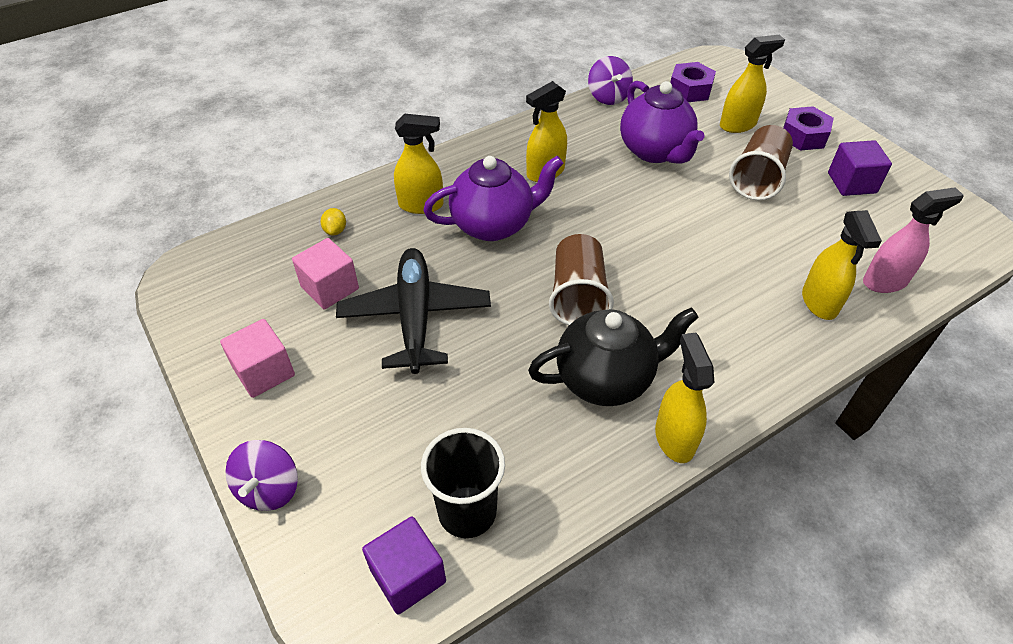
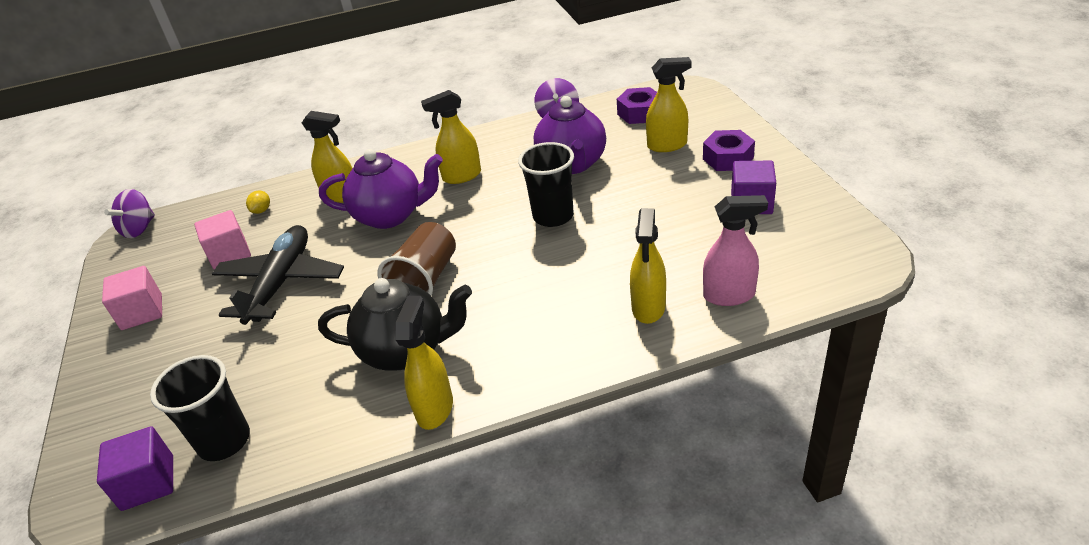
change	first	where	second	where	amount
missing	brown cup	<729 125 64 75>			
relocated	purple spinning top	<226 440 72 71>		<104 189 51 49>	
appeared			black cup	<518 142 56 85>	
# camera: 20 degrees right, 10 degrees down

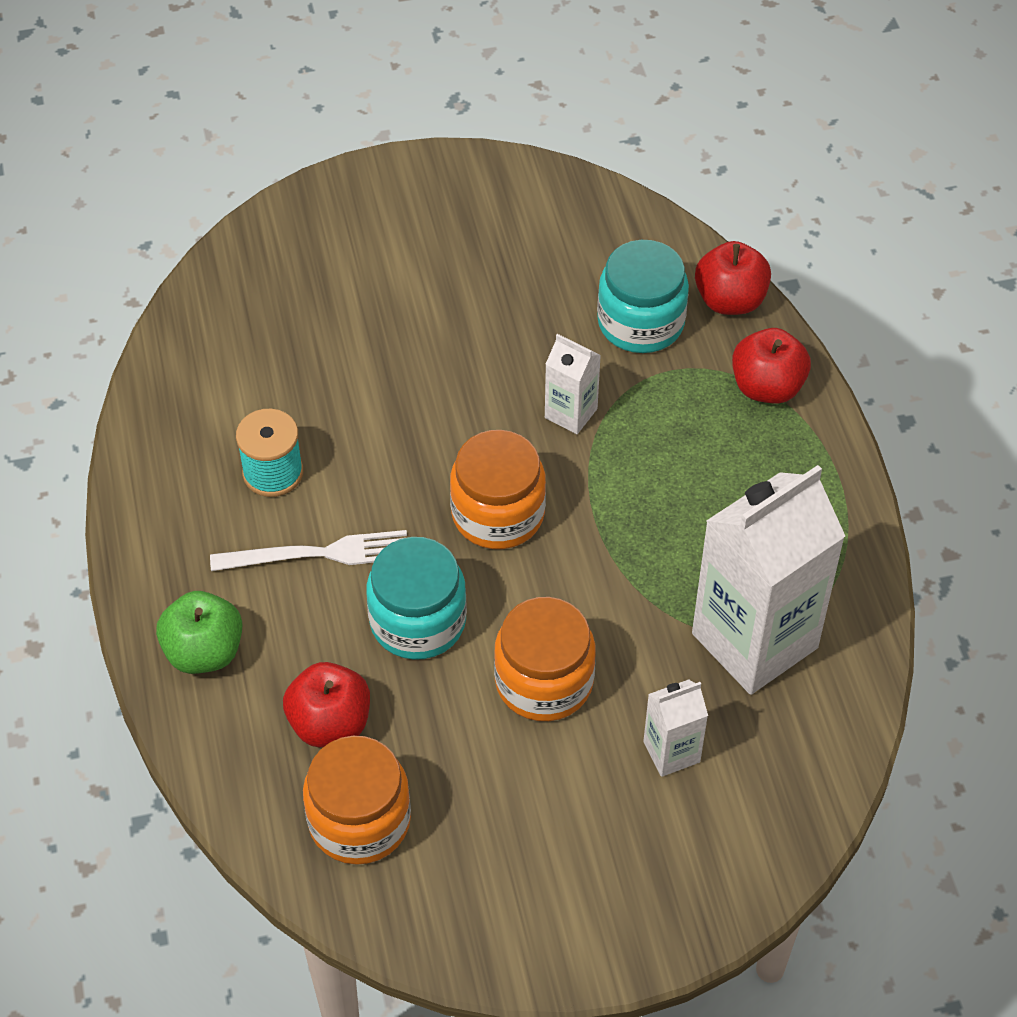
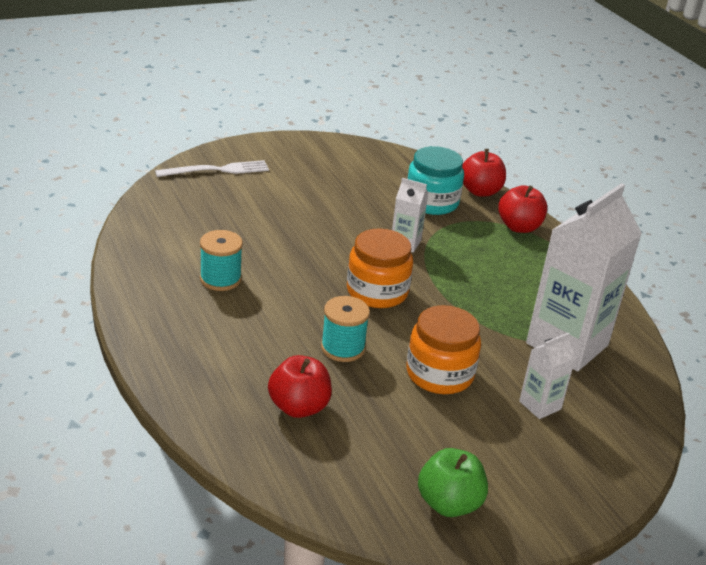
change	first	where	second	where	amount
relocated	white fork	<210 530 197 41>		<155 160 114 17>	
exchanged	turquoise jar	<366 537 101 123>	turquoise spool	<321 296 49 66>	
relocated	green apple	<156 591 86 83>		<418 448 70 69>	
missing	orange jar	<303 736 108 129>			
# camera: 15 degrees left, 20 degrees down

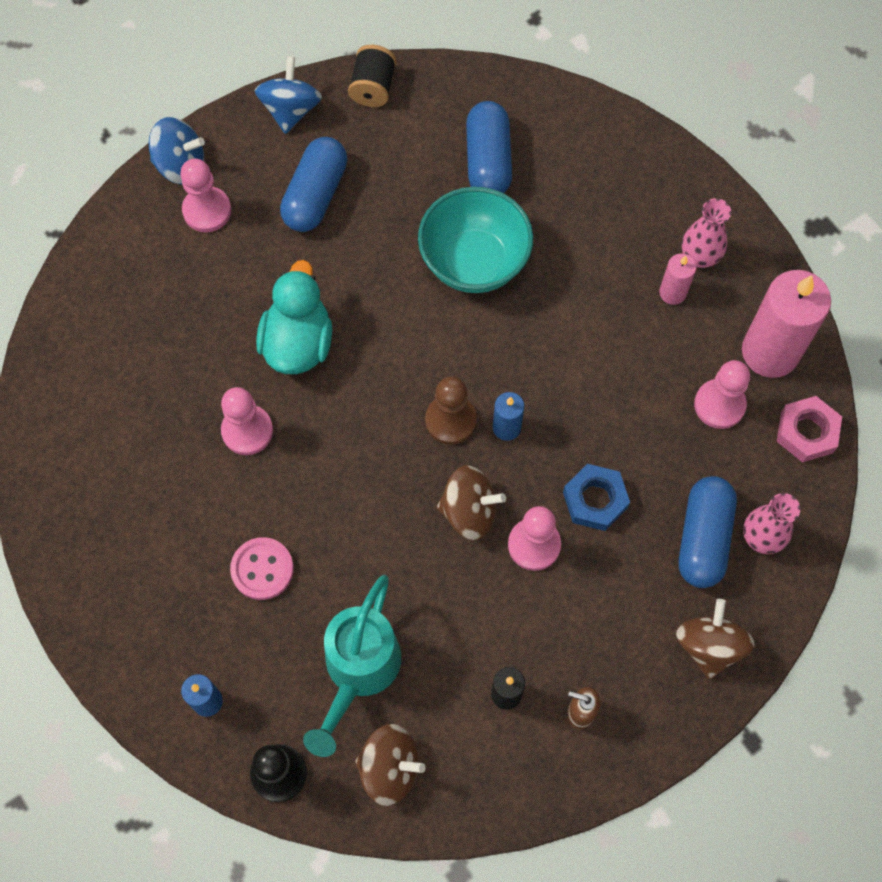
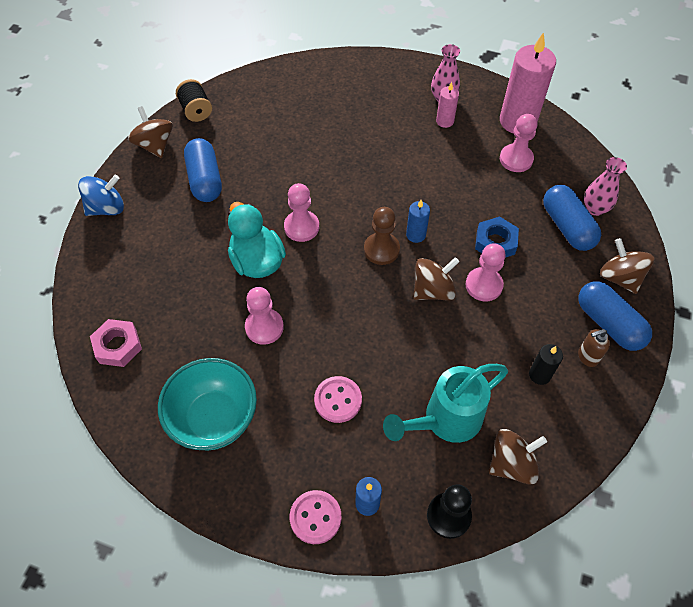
change	first	where	second	where	amount
colour	blue spinning top	<255 56 67 78>	brown spinning top	<128 106 45 52>	
relocated	blue capsule	<466 101 46 92>		<578 281 74 70>	
relocated	pink pawn	<180 159 51 73>		<284 183 35 59>	
relocated	turquoise bowl	<418 187 115 106>		<158 358 99 92>	
relocated	pink nut	<777 396 65 67>		<90 319 52 48>	
spun	turquoise watering can	<303 575 98 182>		<383 364 125 79>	75 degrees clockwise
appeared			pink button	<290 490 52 54>	
# camera: 35 degrees left, 10 degrees down

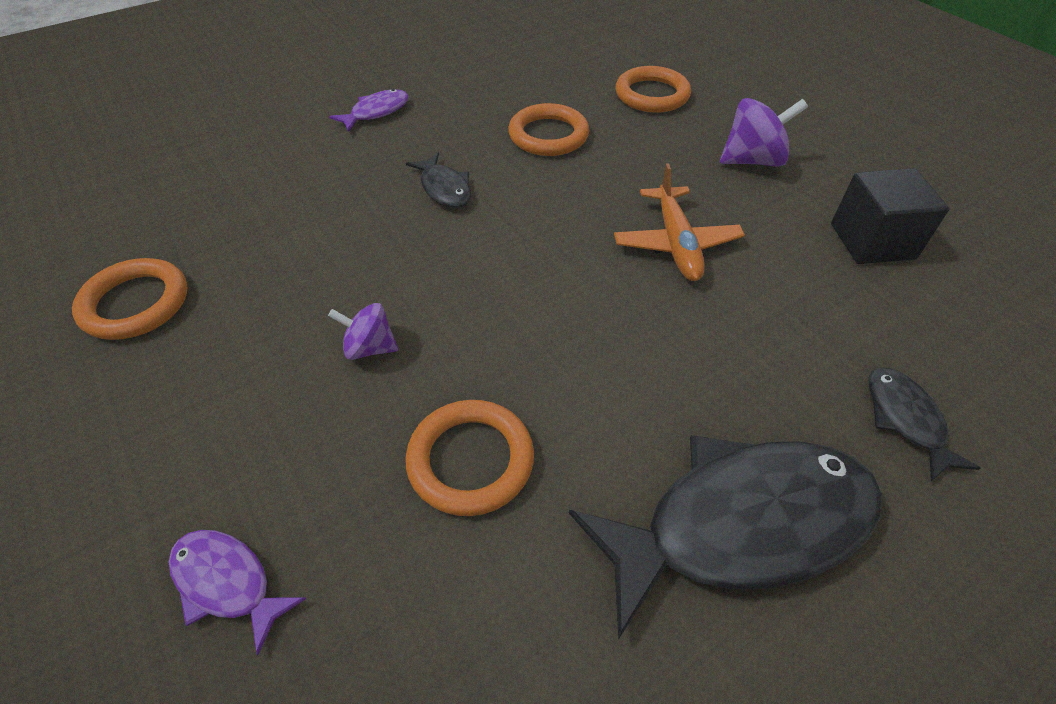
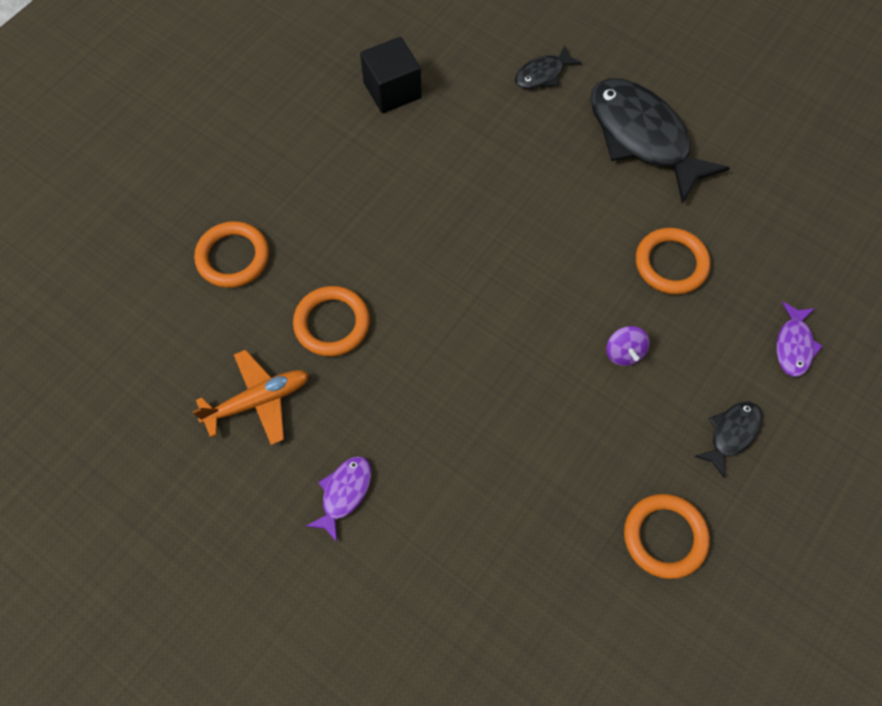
change	first	where	second	where	amount
spun	purple fish	<329 89 80 43>		<306 456 65 86>	90 degrees clockwise
missing	purple spinning top	<720 98 88 69>			
relocated	black fish	<406 152 65 56>		<695 402 67 76>	
relocated	orange plane	<614 163 131 118>		<192 350 117 95>	
# camera: 110 degrees left, 15 degrees up

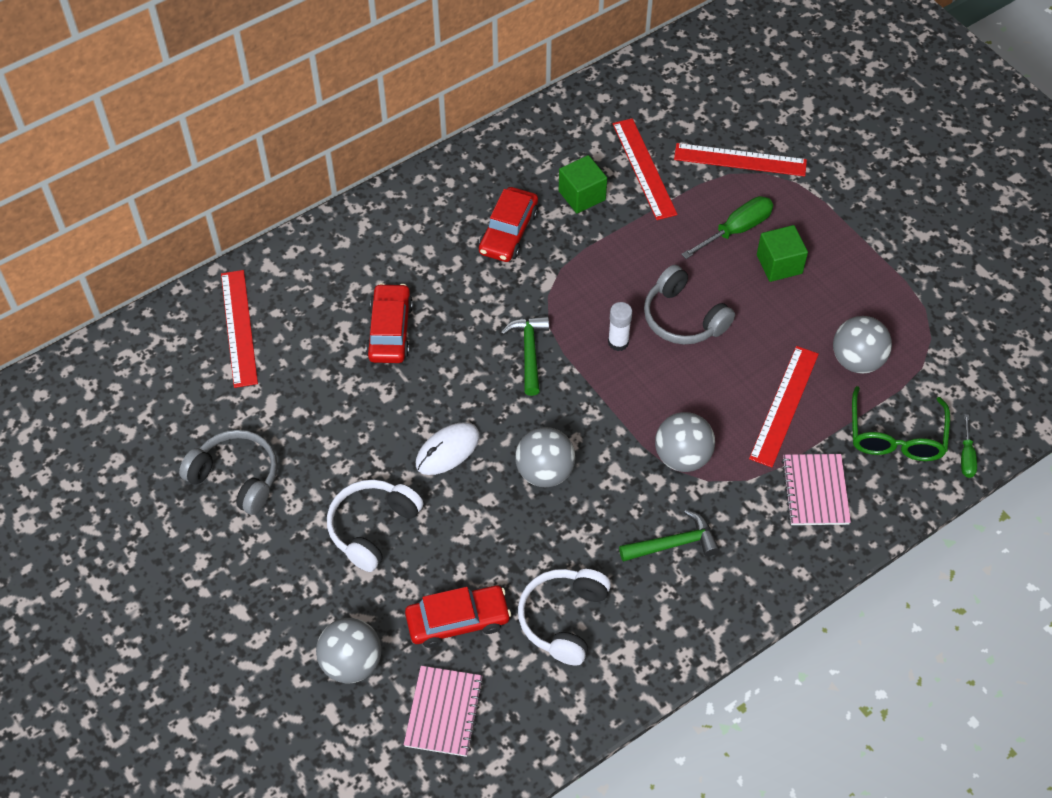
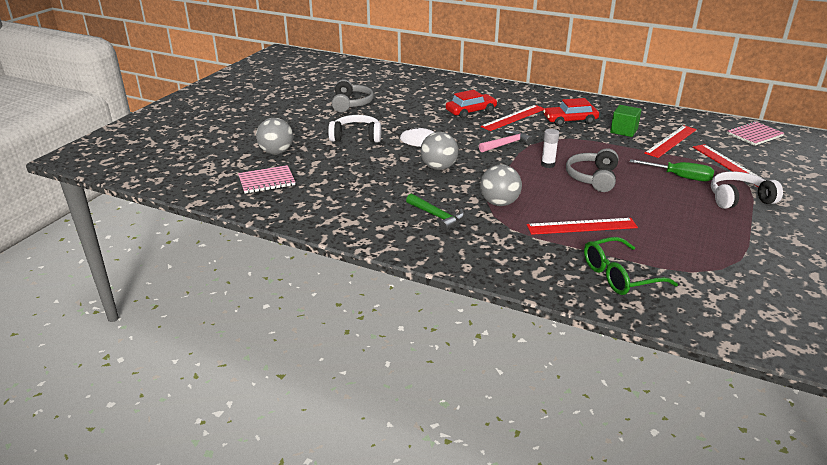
change	first	where	second	where	amount
missing	green cube	<757 225 51 57>			
relocated	red ruler	<221 270 37 118>		<481 105 64 26>	
colour	green hammer	<501 316 48 80>	pink hammer	<479 130 54 22>	
missing	grey ball	<833 316 59 57>			
missing	green screwdriver	<961 414 16 64>			
relocated	pink notebook	<781 454 70 71>		<726 121 58 25>	
relocated	white headphones	<518 569 93 96>		<711 171 72 38>	
missing	red car	<405 585 106 63>			
# camera: 60 degrees right, 25 degrees down

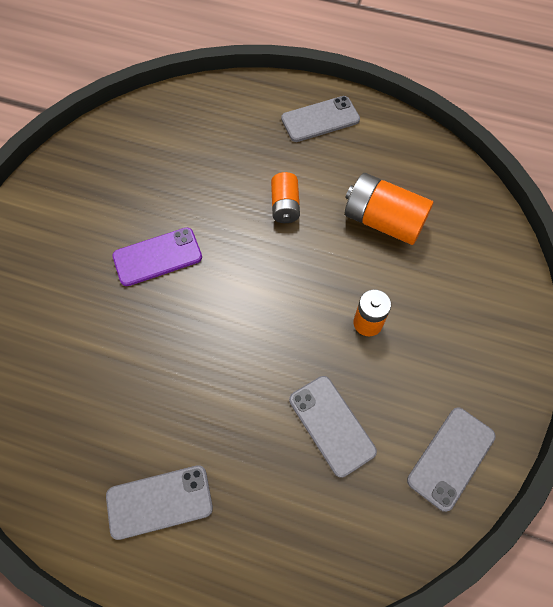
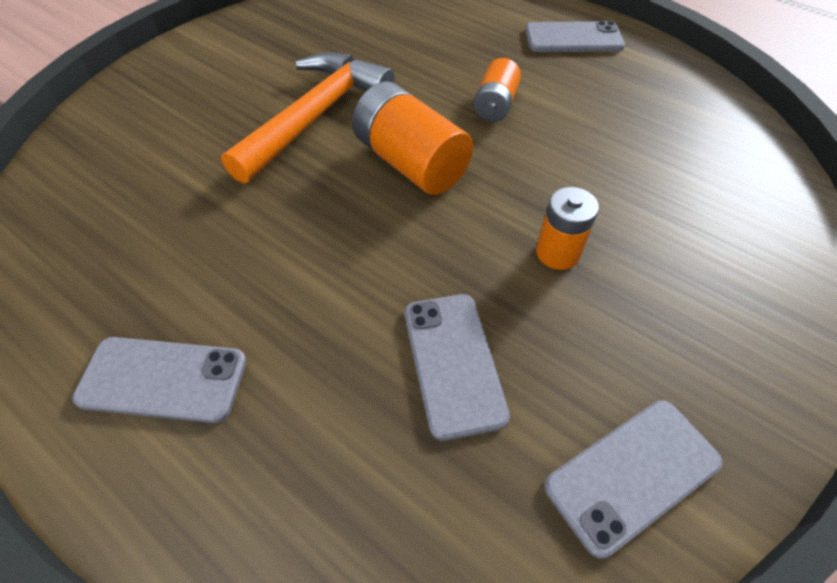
change	first	where	second	where	amount
relocated	orange battery	<345 173 89 72>		<352 81 121 114>	
exchanged	purple phone	<112 227 90 59>	orange hammer	<221 53 174 131>	
# camera: 20 degrees right, 10 degrees down

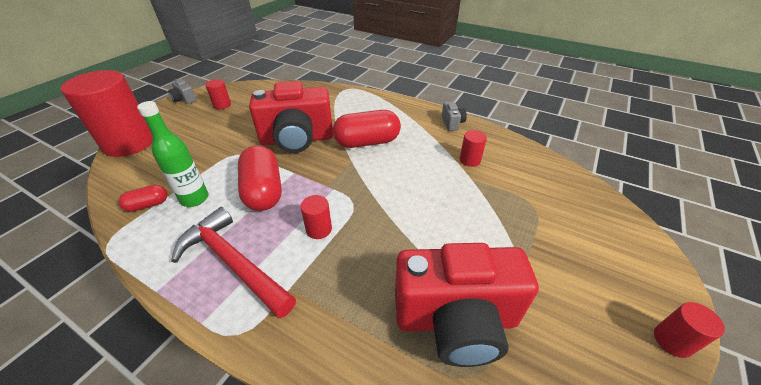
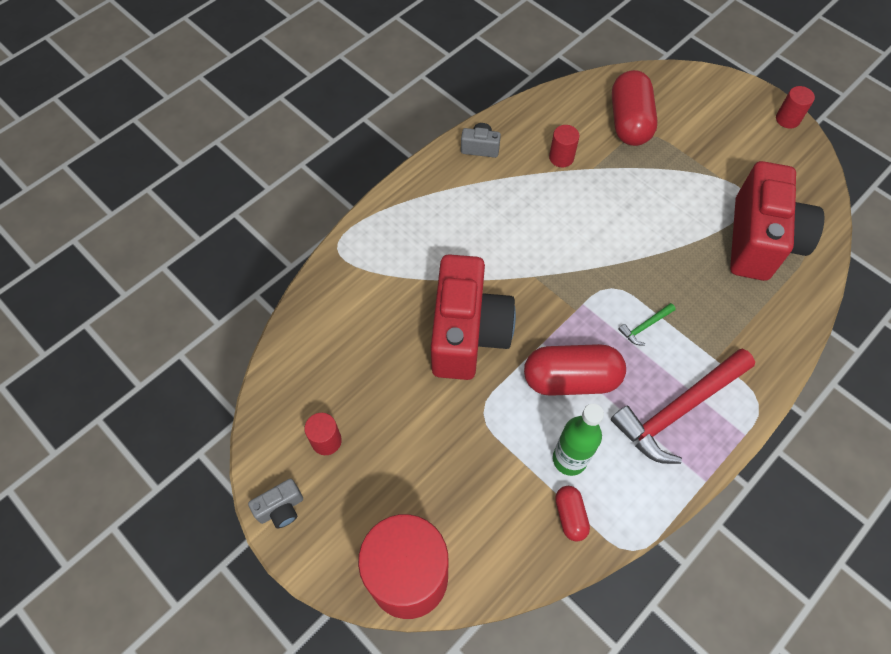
change	first	where	second	where	amount
relocated	red capsule	<333 110 68 38>		<612 70 46 76>	
exchanged	red cylinder	<300 195 32 44>	green hammer	<618 303 58 42>	
# camera: 75 degrees left, 20 degrees up

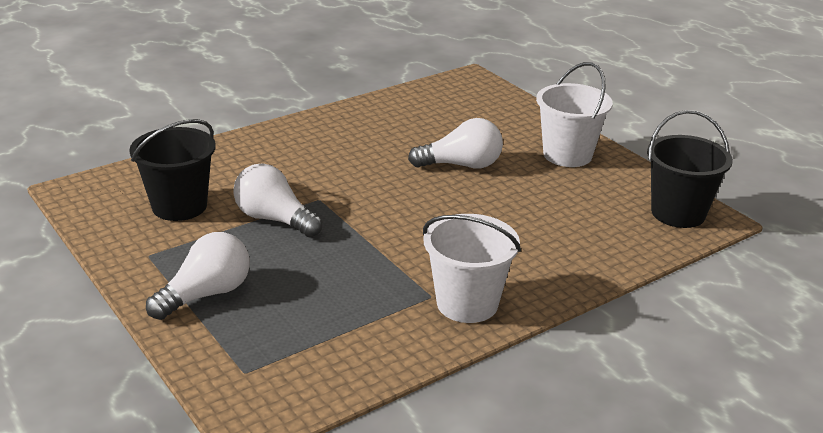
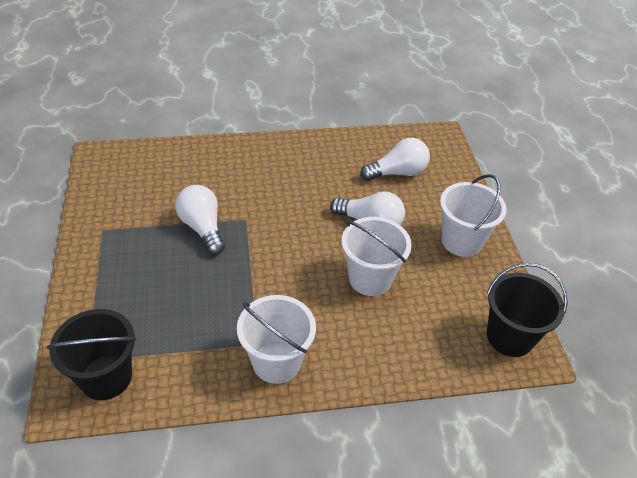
change	first	where	second	where	amount
relocated	black bucket	<129 119 87 102>		<47 309 90 91>	
relocated	white light bulb	<146 232 104 88>		<360 138 70 43>	
appeared			white bucket	<342 217 70 79>	
# camera: 25 degrees right, 15 degrees up

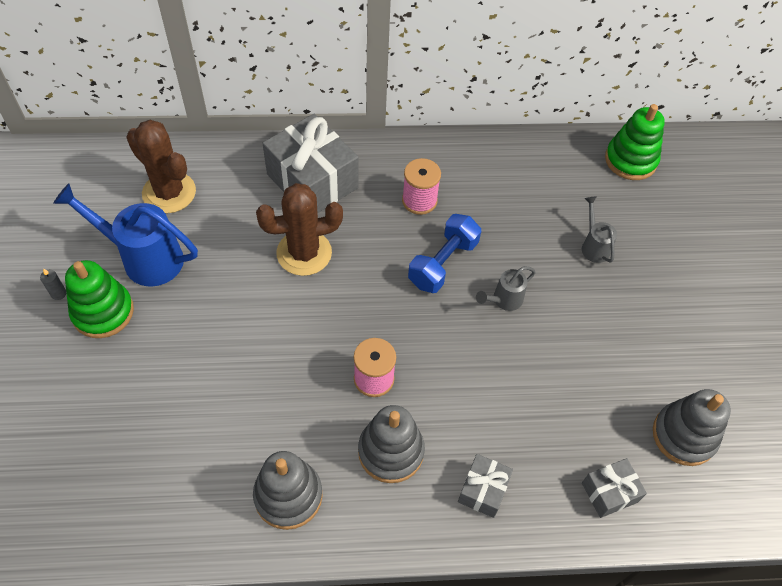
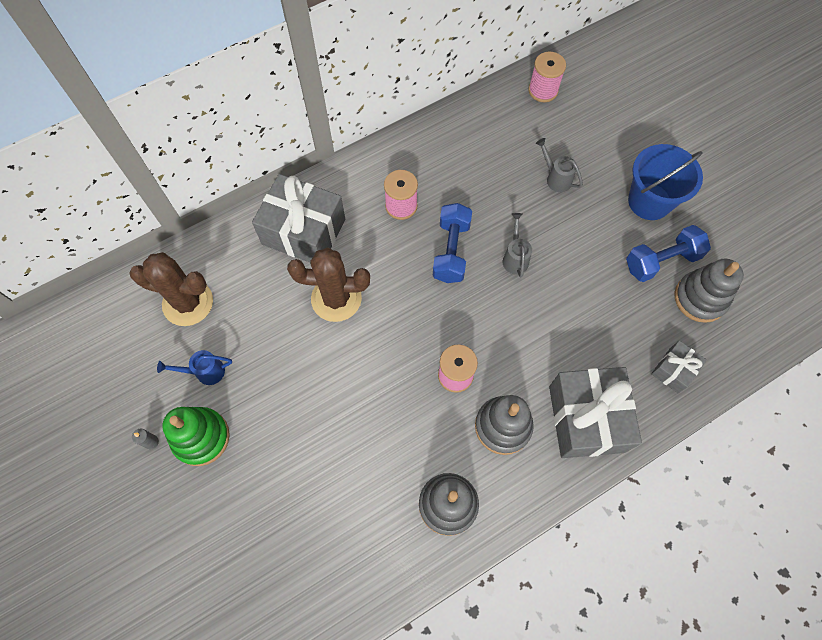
change	first	where	second	where	amount
exchanged	green stacking toy	<605 104 60 76>	pink spool	<529 52 37 50>	
size	blue watering can	<53 183 145 103>		<157 350 75 35>	x0.51
spun	brown cactus	<256 183 87 93>		<287 248 83 74>	45 degrees clockwise
spun	grey watering can	<476 266 60 45>		<503 213 29 65>	150 degrees clockwise
size	grey gift	<458 454 55 64>		<549 367 93 91>	x1.99
appeared			blue bucket	<628 144 75 76>	
appeared			blue dumbbell	<626 225 85 57>	
# camera: 25 degrees left, 10 degrees up

